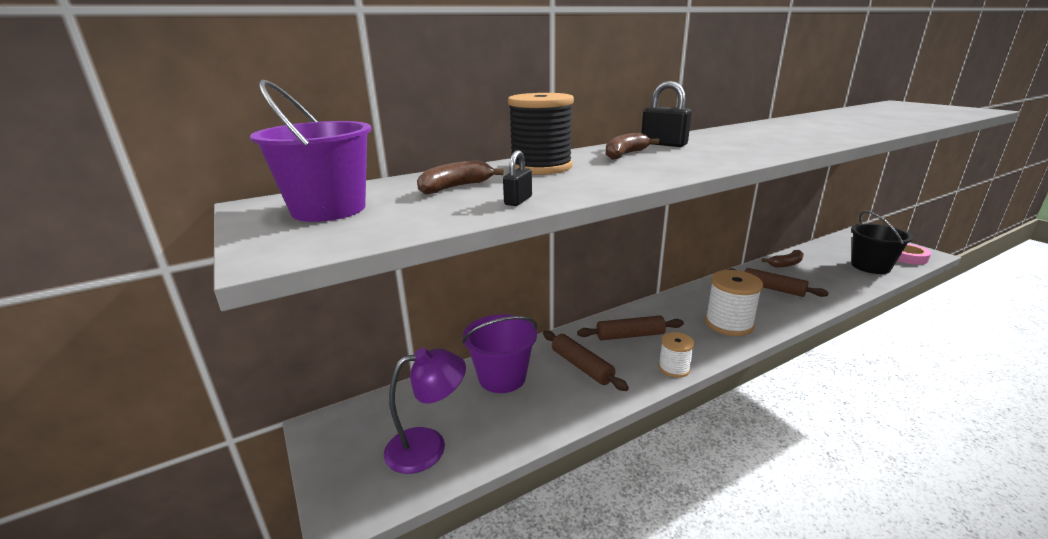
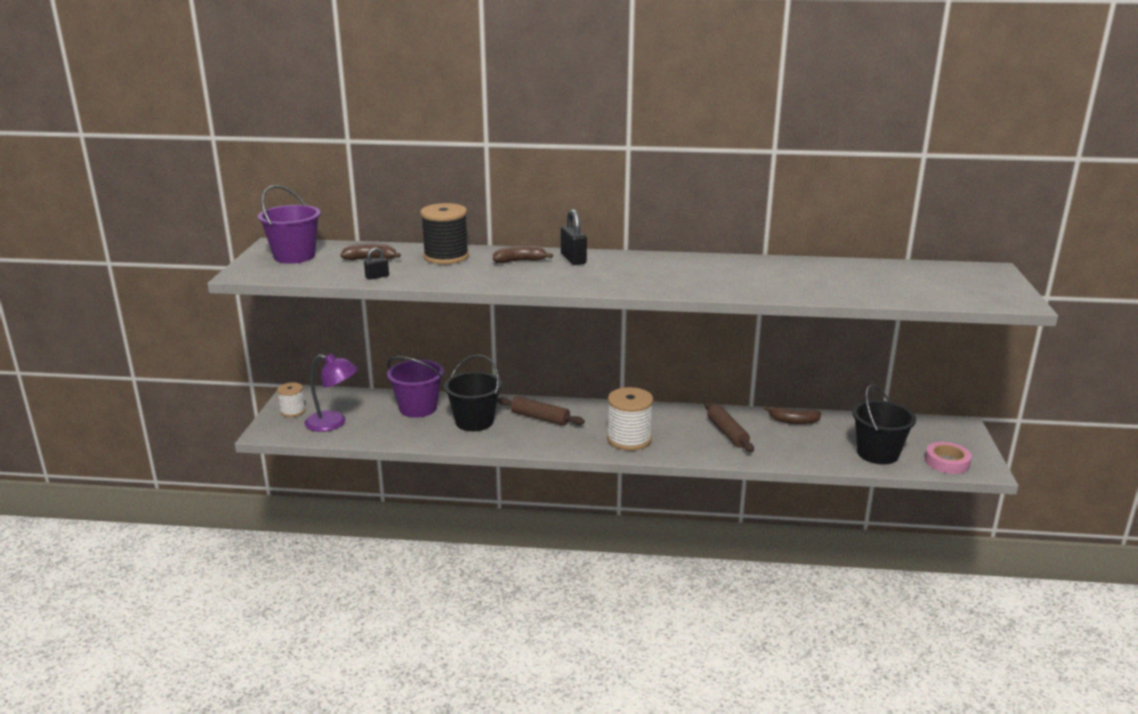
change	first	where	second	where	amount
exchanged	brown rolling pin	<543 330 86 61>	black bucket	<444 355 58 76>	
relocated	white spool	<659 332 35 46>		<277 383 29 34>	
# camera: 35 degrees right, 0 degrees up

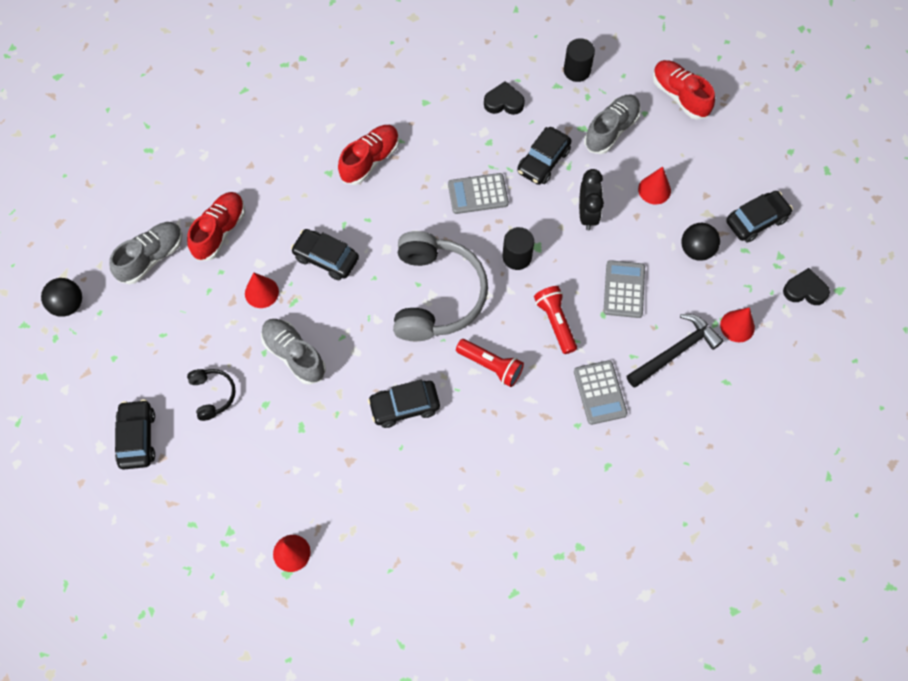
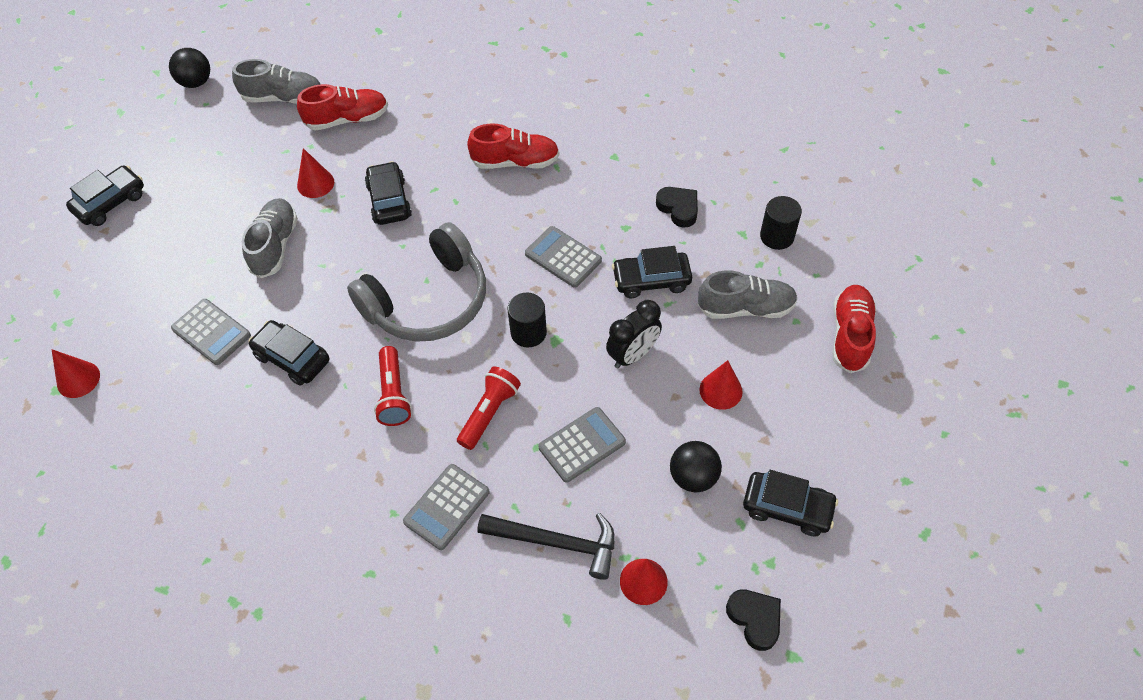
change	first	where	second	where	amount
missing	black headphones	<187 369 49 52>			
appeared			grey calculator	<171 299 80 66>	
# camera: 50 degrees right, 10 degrees down

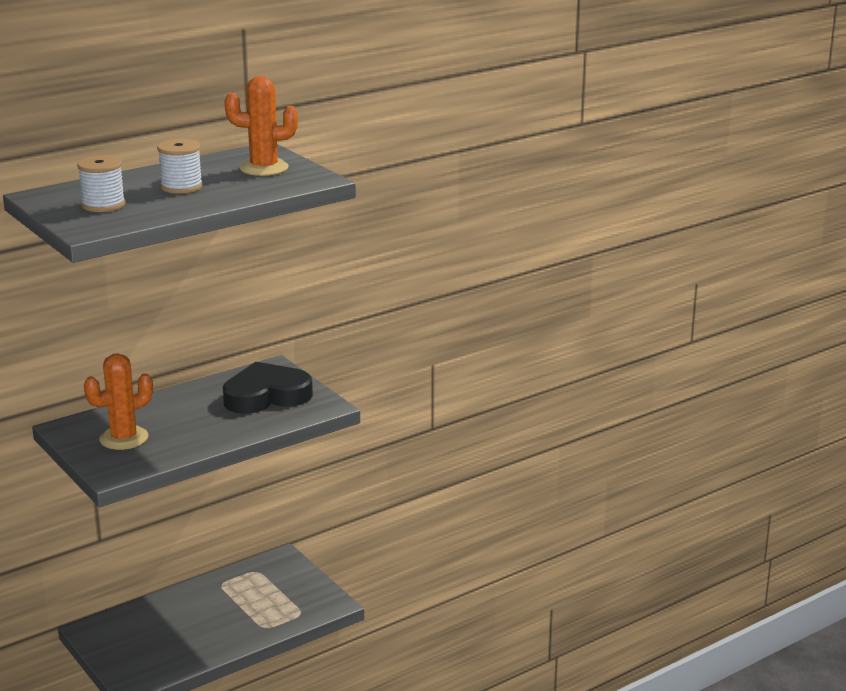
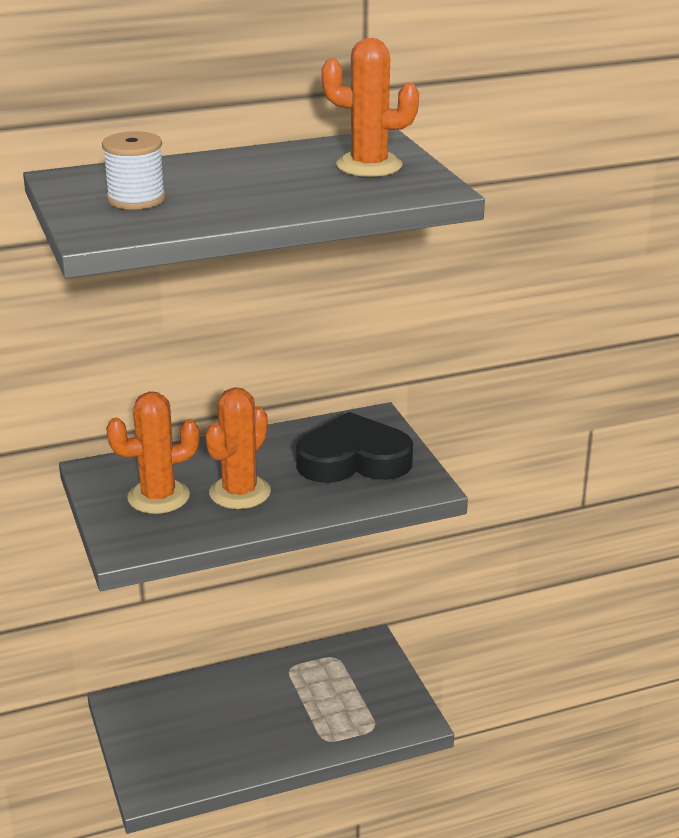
change	first	where	second	where	amount
missing	white spool	<157 139 46 55>			
appeared			orange cactus	<205 387 66 122>	
# camera: 15 degrees right, 5 degrees up

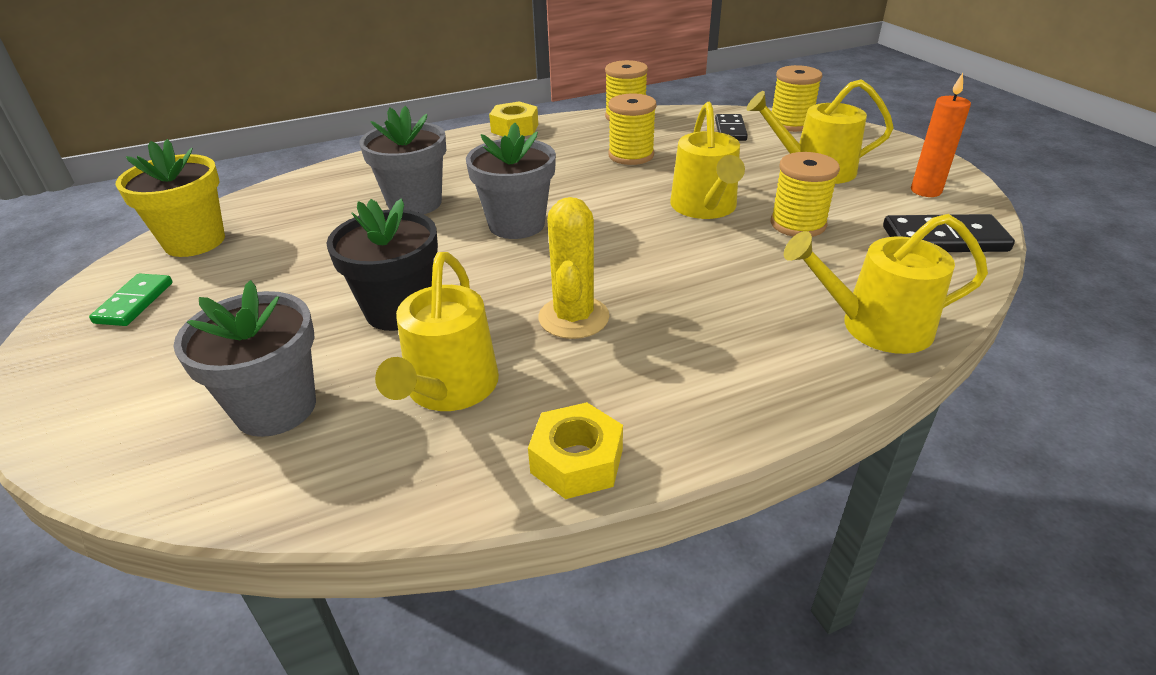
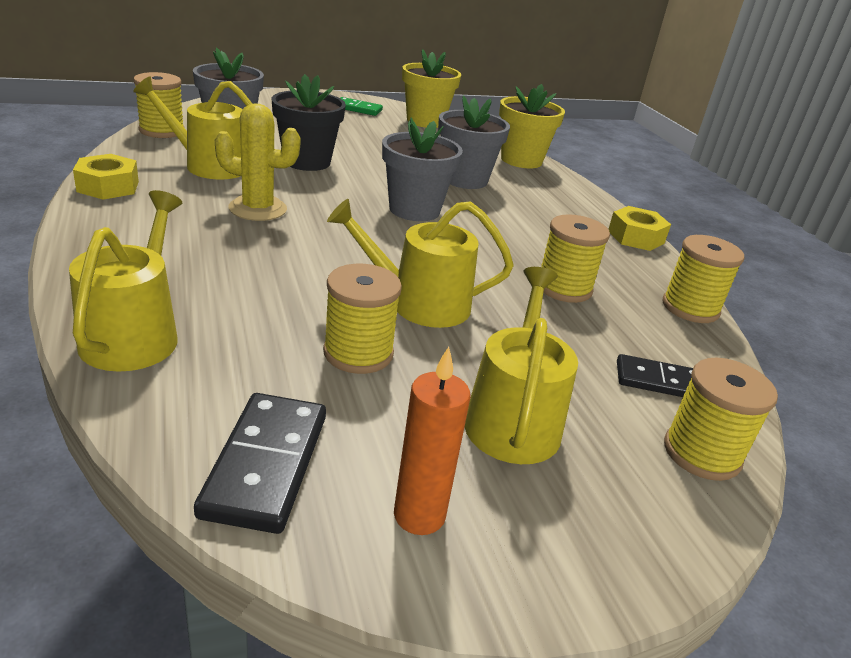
change	first	where	second	where	amount
appeared			yellow spool	<134 72 50 66>	
appeared			yellow flower pot	<499 84 66 85>	
# camera: 90 degrees right, 5 degrees down

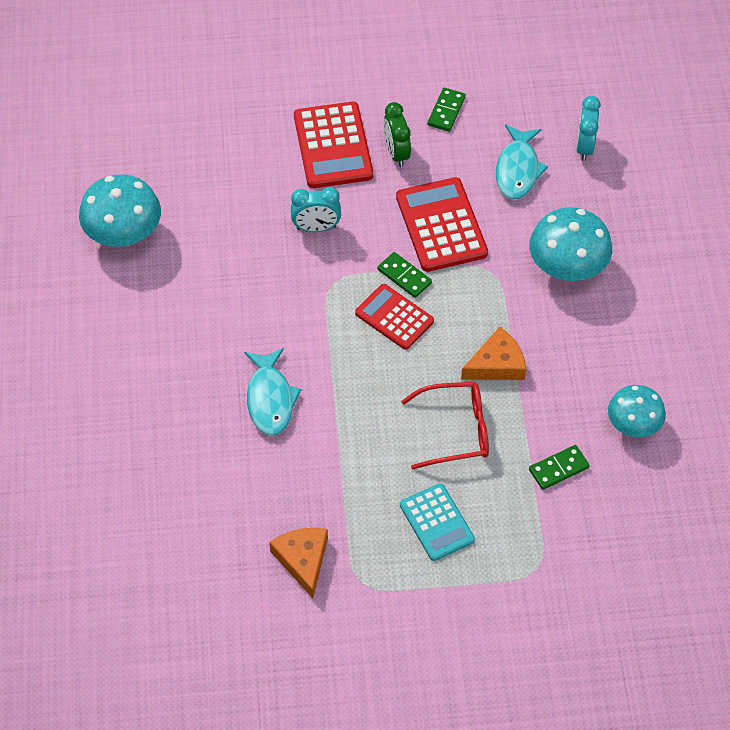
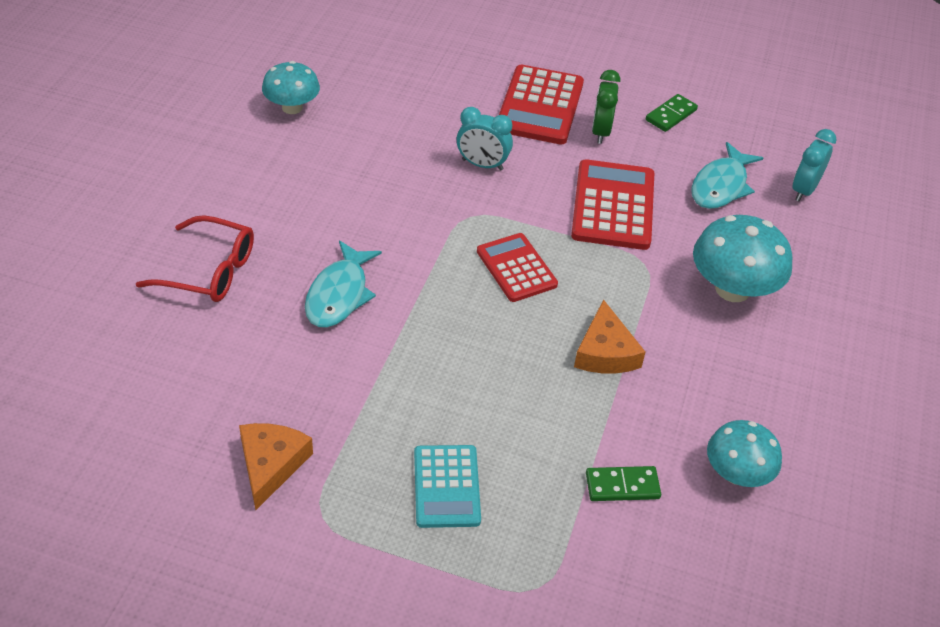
change	first	where	second	where	amount
size	turquoise mushroom	<79 174 82 73>		<262 61 58 53>	x0.66
missing	green domino	<377 252 55 46>			
spun	orange cheese	<461 327 65 53>		<574 299 72 74>	90 degrees clockwise
relocated	red glasses	<401 382 88 88>		<136 215 118 87>	
# camera: 20 degrees right, 10 degrees down

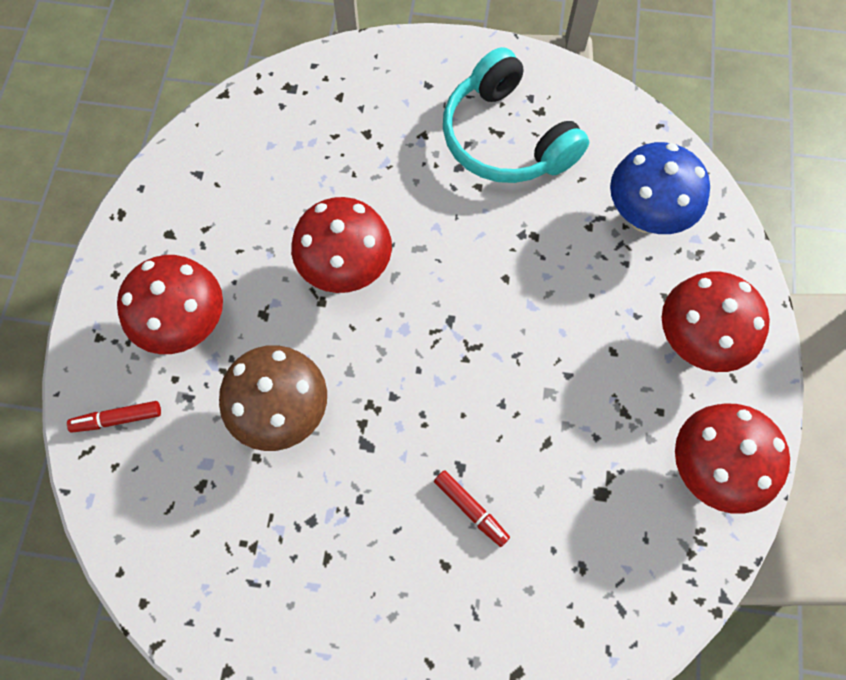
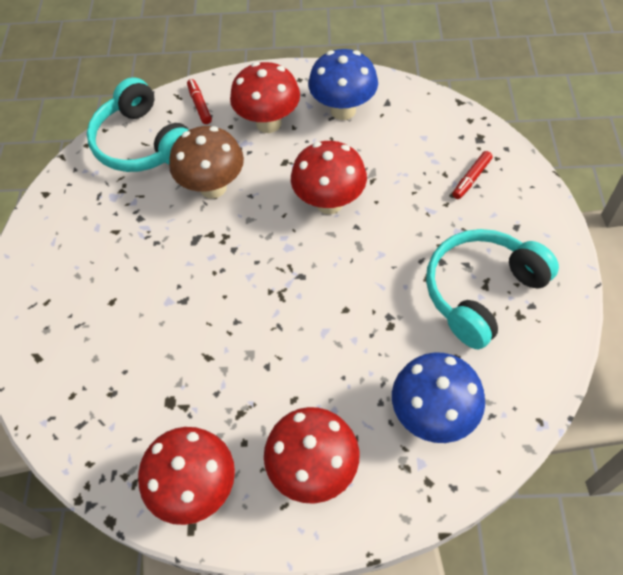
change	first	where	second	where	amount
relocated	red marker	<434 470 76 77>		<452 151 41 48>	
appeared			blue mushroom	<308 49 70 71>	
appeared			turquoise headphones	<87 77 102 95>	
# camera: 85 degrees right, 10 degrees down

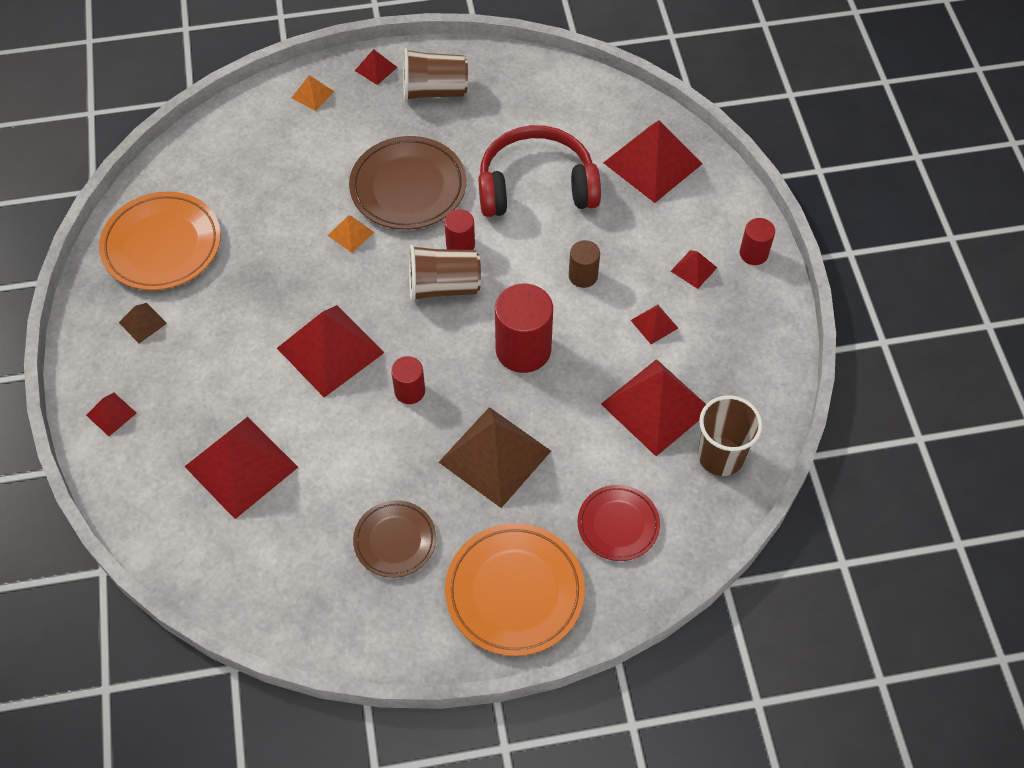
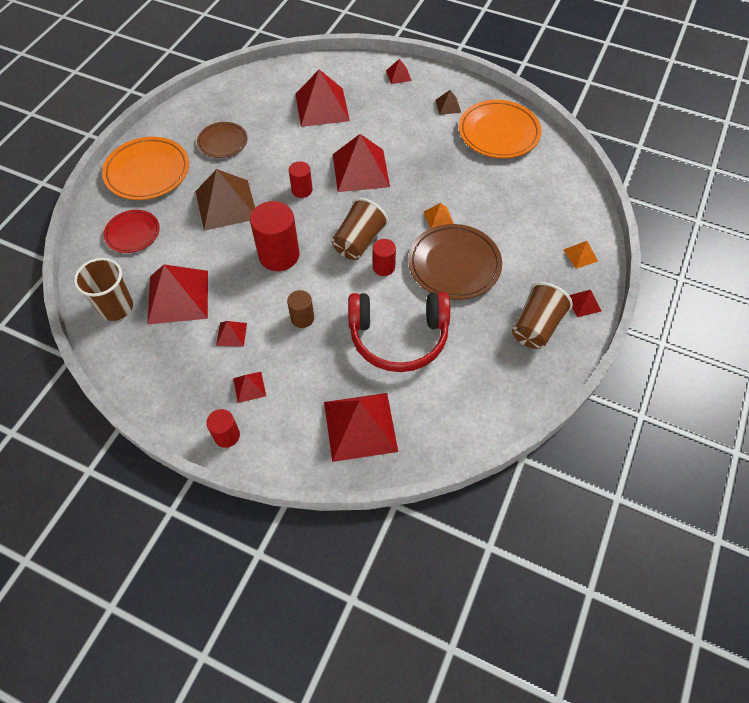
change	first	where	second	where	amount
spun	red headphones	<479 125 122 92>		<348 292 102 80>	60 degrees clockwise
# camera: 125 degrees right, 0 degrees up

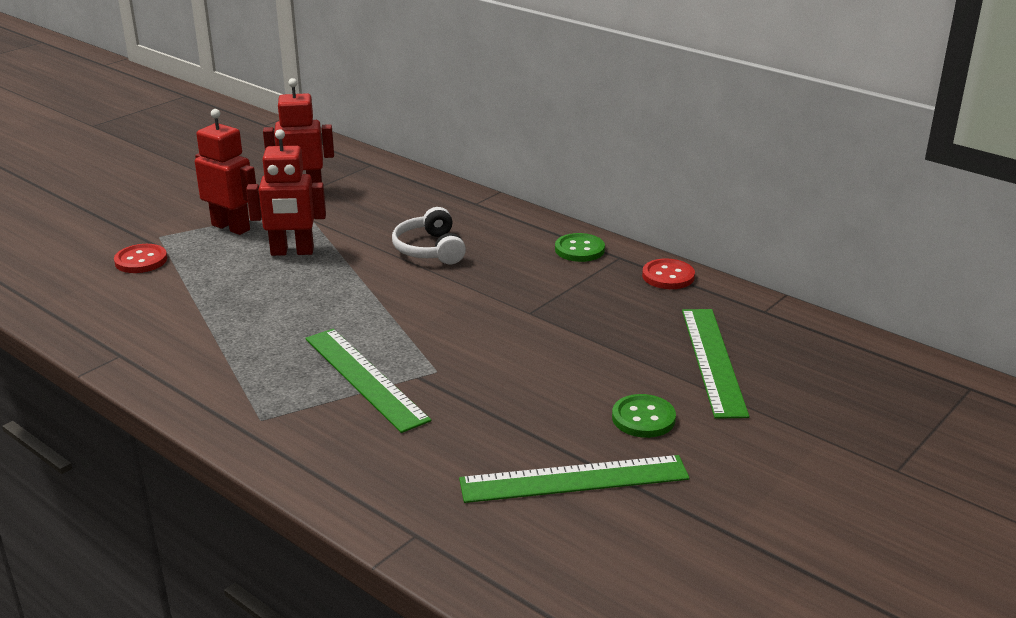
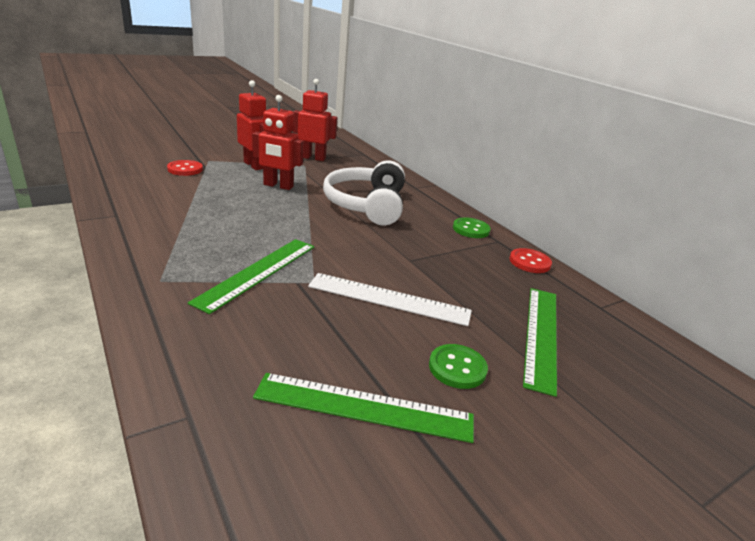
change	first	where	second	where	amount
size	white headphones	<392 207 74 57>		<323 160 82 65>	x1.69
spun	green ruler	<305 329 126 104>		<188 239 126 75>	45 degrees clockwise
appeared			white ruler	<308 273 164 53>	
# camera: 15 degrees right, 0 degrees up

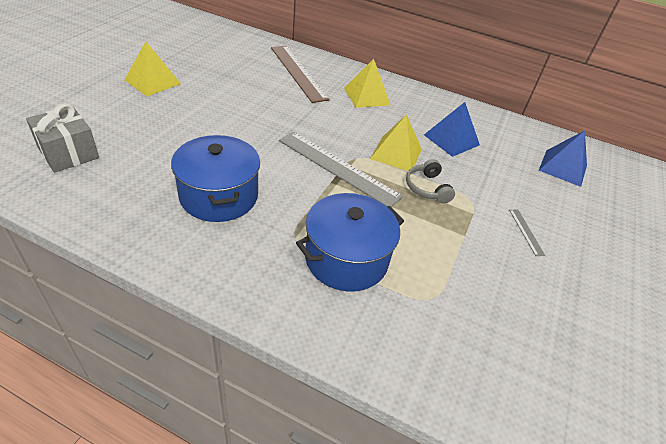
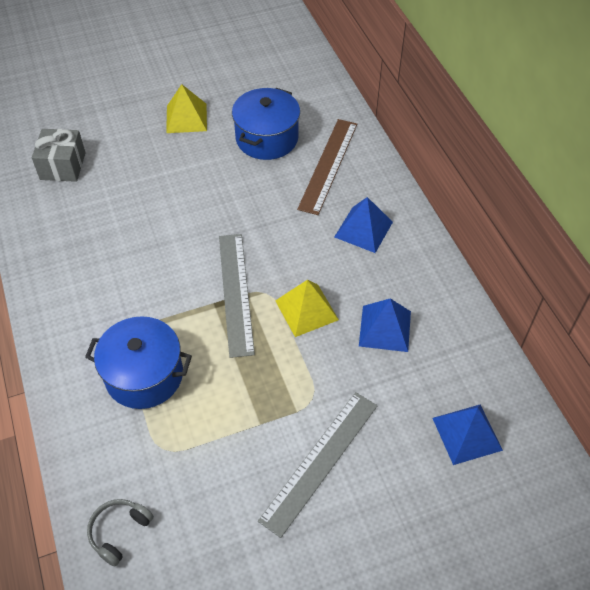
change	first	where	second	where	amount
colour	yellow pyramid	<344 59 46 49>	blue pyramid	<335 197 58 56>	
relocated	blue pot	<171 135 89 87>		<232 88 68 72>	
relocated	grey headphones	<406 159 49 44>		<87 499 67 68>	
size	grey ruler	<509 210 36 46>		<258 392 119 146>	x2.43
# camera: 50 degrees right, 10 degrees up

